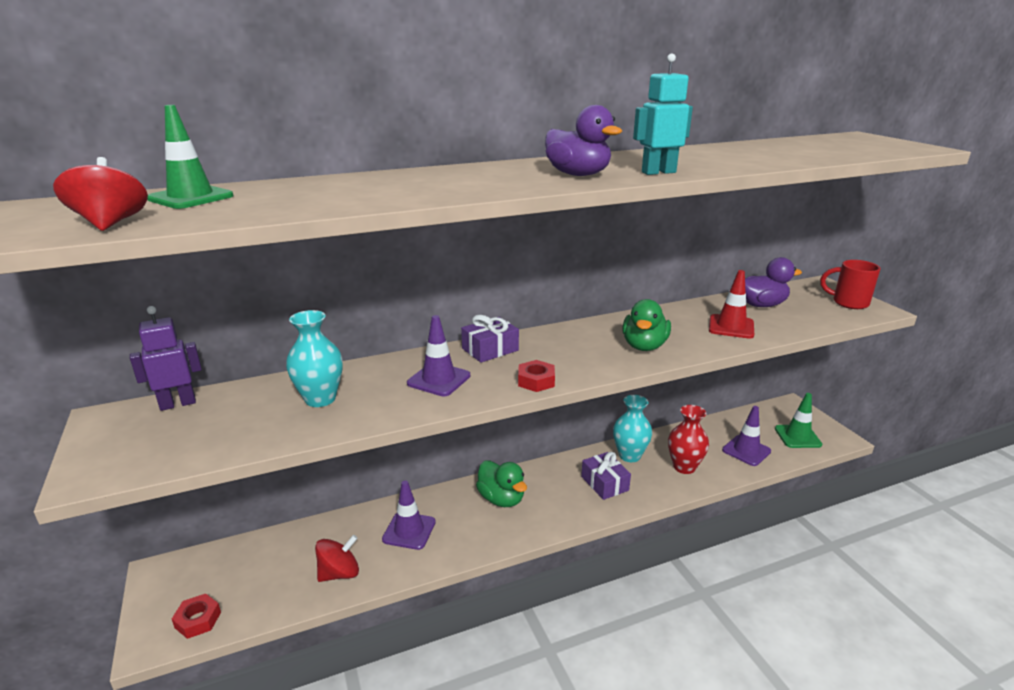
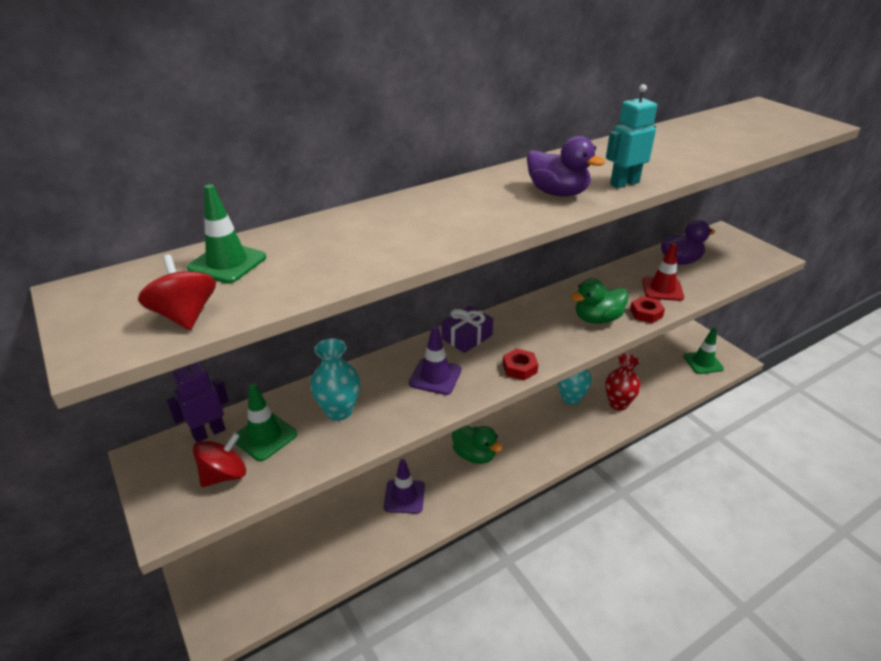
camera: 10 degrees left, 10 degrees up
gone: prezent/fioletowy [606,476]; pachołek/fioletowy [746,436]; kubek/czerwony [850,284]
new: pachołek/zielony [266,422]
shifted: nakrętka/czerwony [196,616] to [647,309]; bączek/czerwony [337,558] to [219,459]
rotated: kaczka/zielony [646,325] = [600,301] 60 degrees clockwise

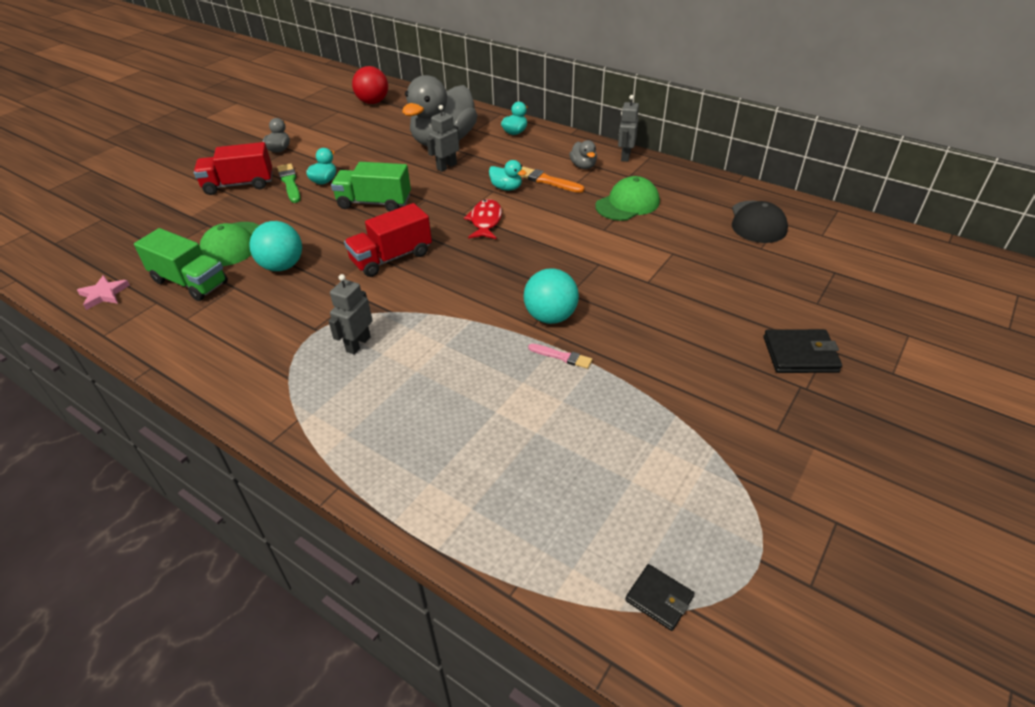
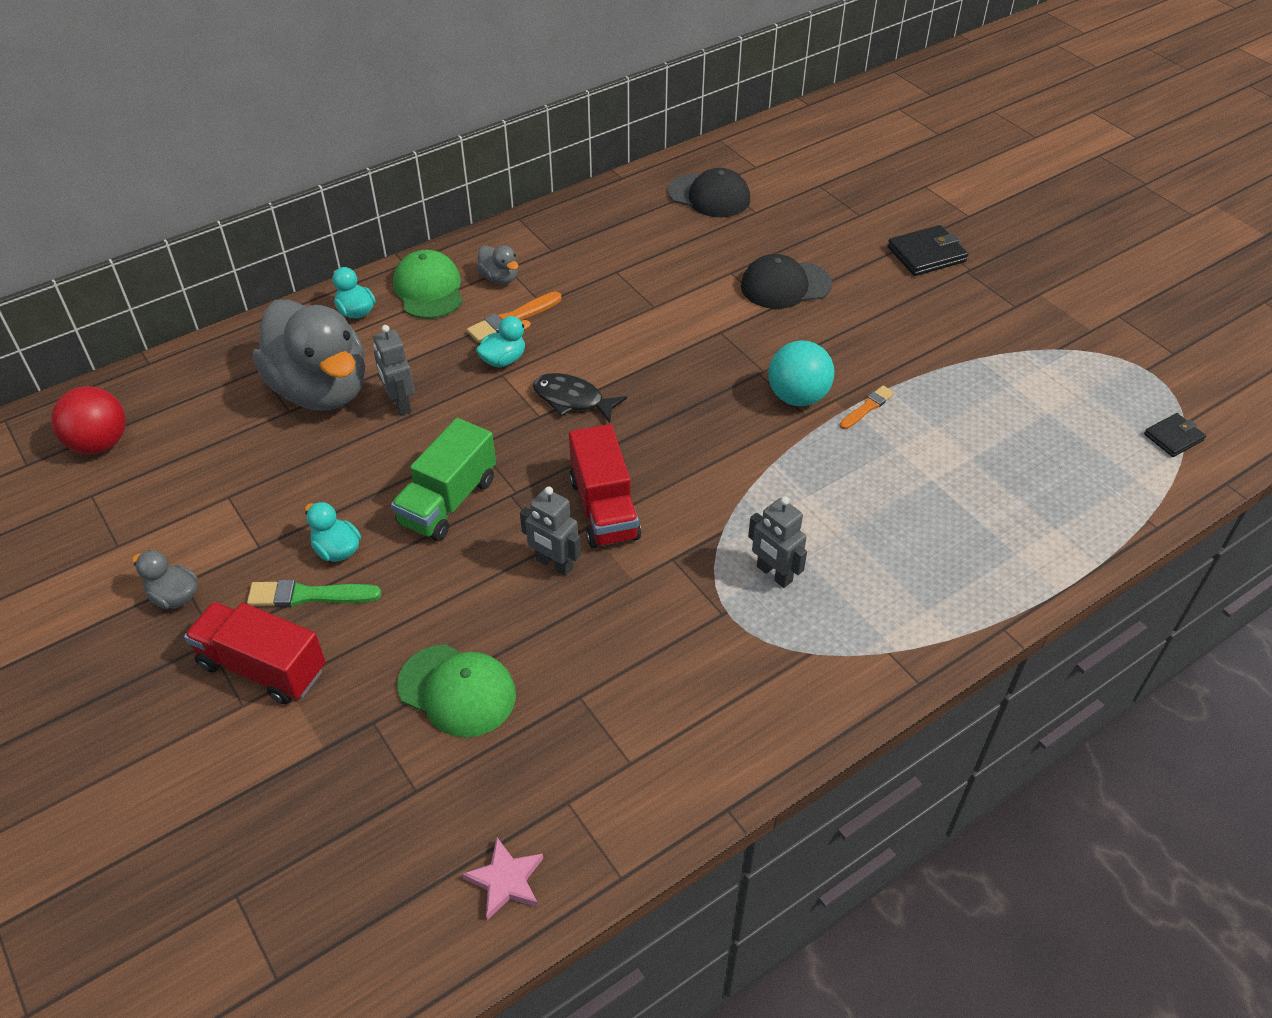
camera: 70 degrees left, 5 degrees up
gone: ciężarówka/zielony [181,264]; piłka/turkusowy [275,246]
new: czapka/czarny [786,281]
shifted: czapka/zielony [627,198] to [428,284]; robot/szary [628,128] to [550,531]
repainted: ryba/czerwony [483,219] to ryba/czarny [580,398]; pędzel/różowy [560,356] to pędzel/pomarańczowy [867,407]
rotated: ciężarówka/czerwony [233,168] = [255,653] 105 degrees clockwise; kaczka/szary [583,154] = [498,264] 45 degrees clockwise; portfel/czarny [803,351] = [928,250] 45 degrees clockwise

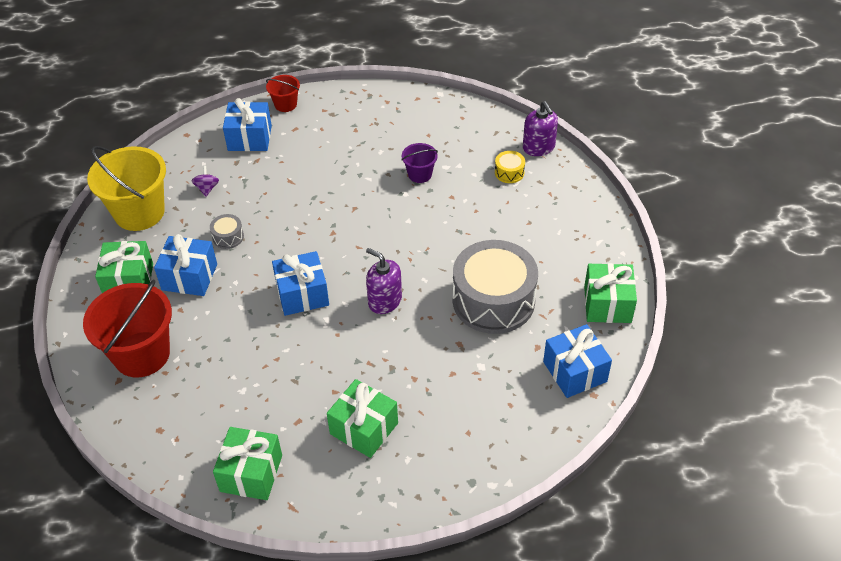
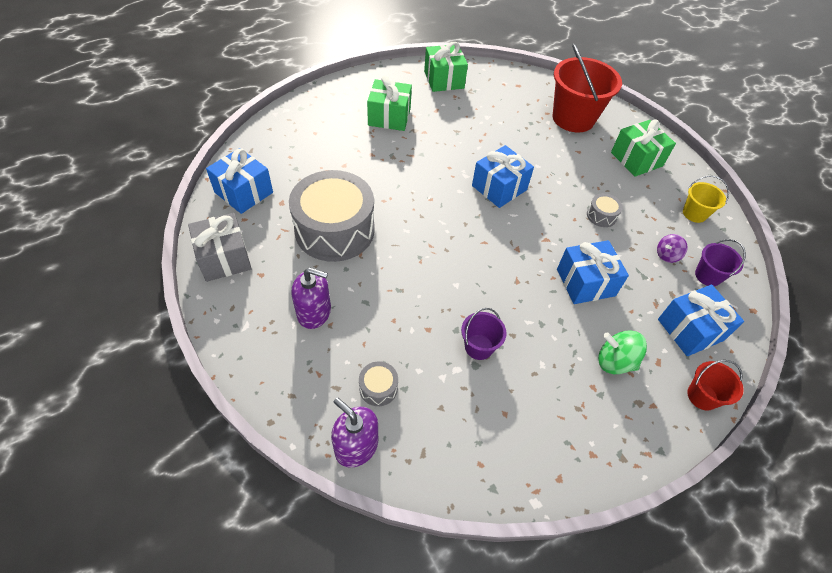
camera: 150 degrees right, 5 degrees up
new: bączek/zielony [622,352]; wiadro/fioletowy [720,262]
shifted: prezent/niebieski [185,265] to [593,272]; dozownik mydła/fioletowy [384,281] to [311,298]
repainted: bęben/żółty [510,167] to bęben/szary [378,383]; prezent/zielony [610,293] to prezent/szary [220,247]
rotated: bączek/fioletowy [205,181] = [672,248] 90 degrees clockwise
scaled: wiadro/żółty [126,188] = [706,199] x0.49

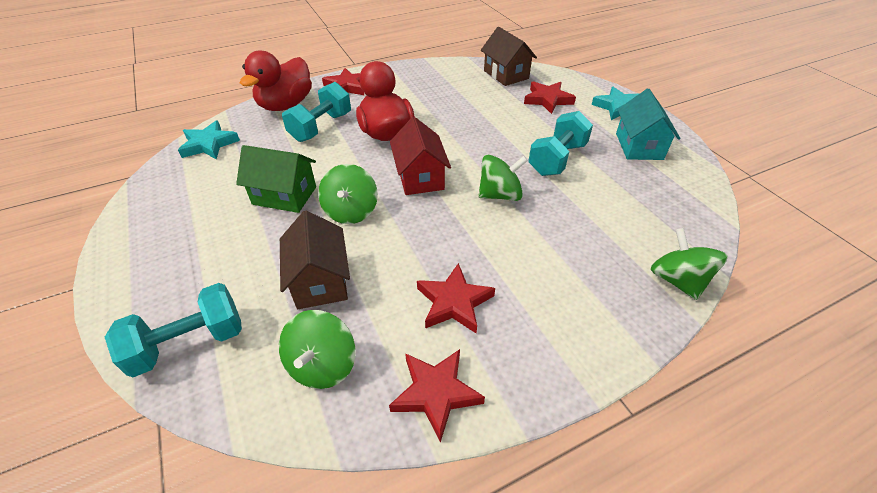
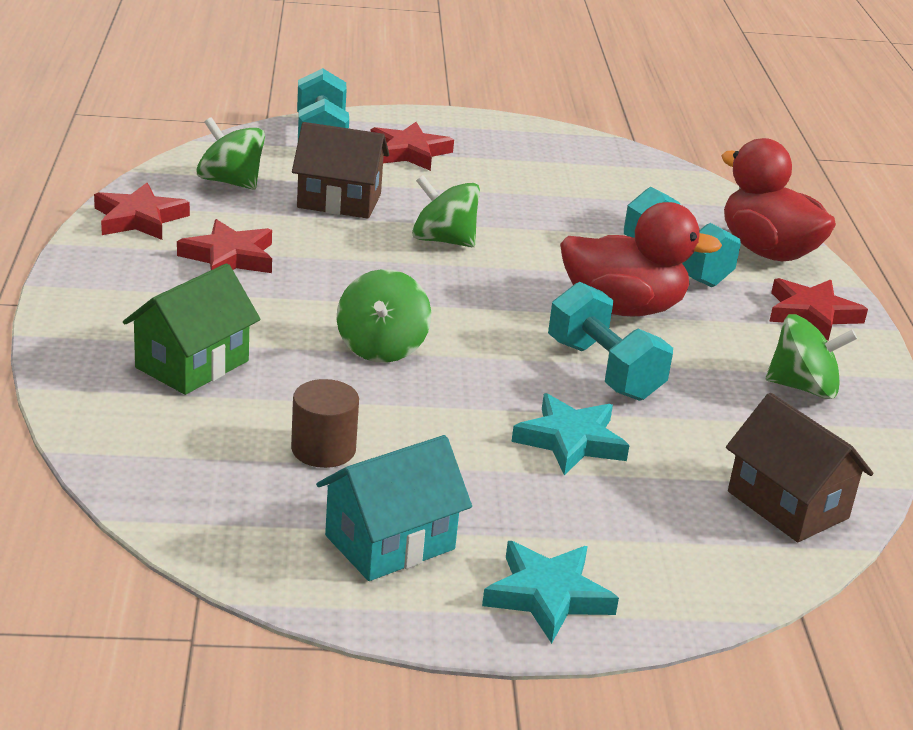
camera: 110 degrees right, 15 degrees down
gone: domek/czerwony [420,156]
new: walec/brązowy [325,423]
shifted: gwiazda/turkusowy [209,140] to [570,434]; domek/zielony [276,179] to [192,329]; gwiazda/czerwony [550,97] to [412,146]; hantel/turkusowy [560,143] to [610,341]; bączek/zielony [689,264] to [811,356]
rotated: domek/brązowy [509,56] = [799,467] 60 degrees clockwise; domek/turkusowy [648,124] = [394,508] 60 degrees counterclockwise

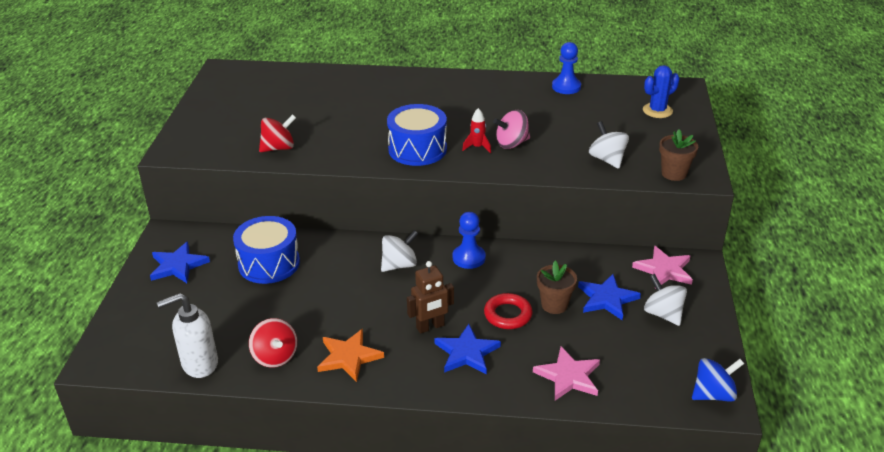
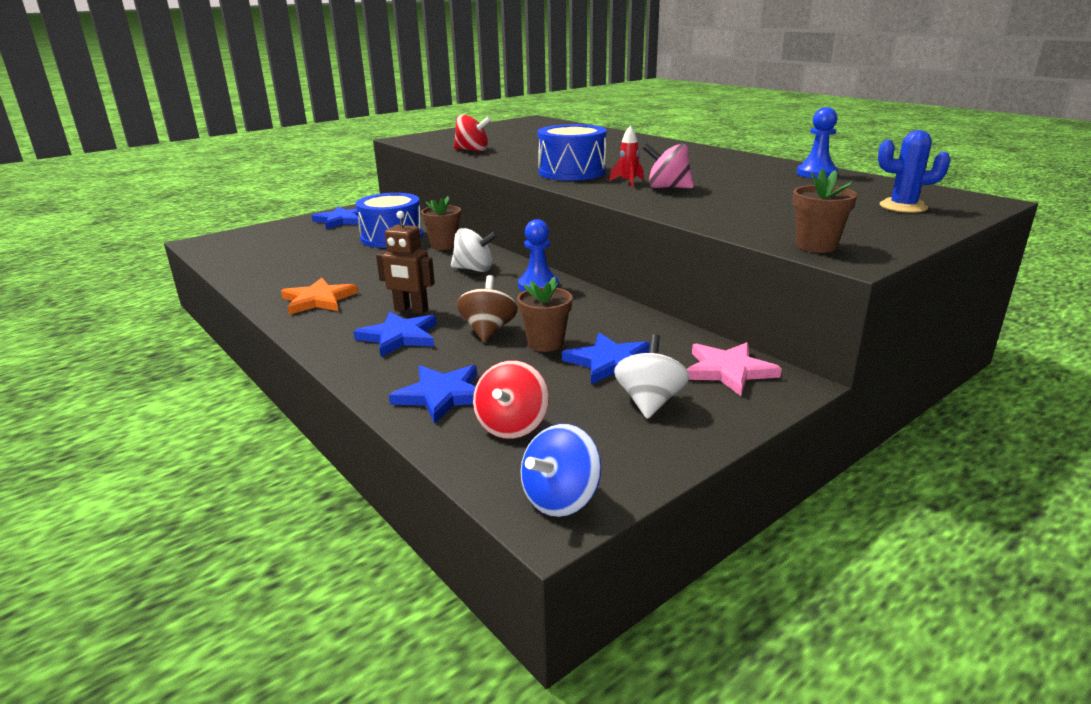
camera: 45 degrees right, 10 degrees down
gone: dozownik mydła/biały [187,335]; bączek/biały [609,145]
new: doniczka/brązowy [441,223]
shifted: bączek/czerwony [273,343] to [511,400]
swapped: pierścień/czerwony [508,311] to bączek/brązowy [487,308]
repainted: gwiazda/różowy [566,373] to gwiazda/niebieski [433,394]
rotated: bączek/niebieski [718,380] = [561,470] 105 degrees clockwise

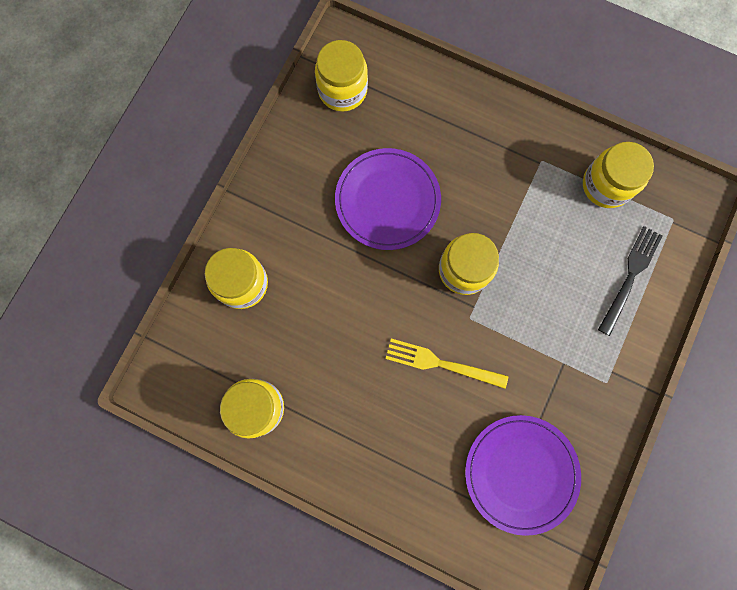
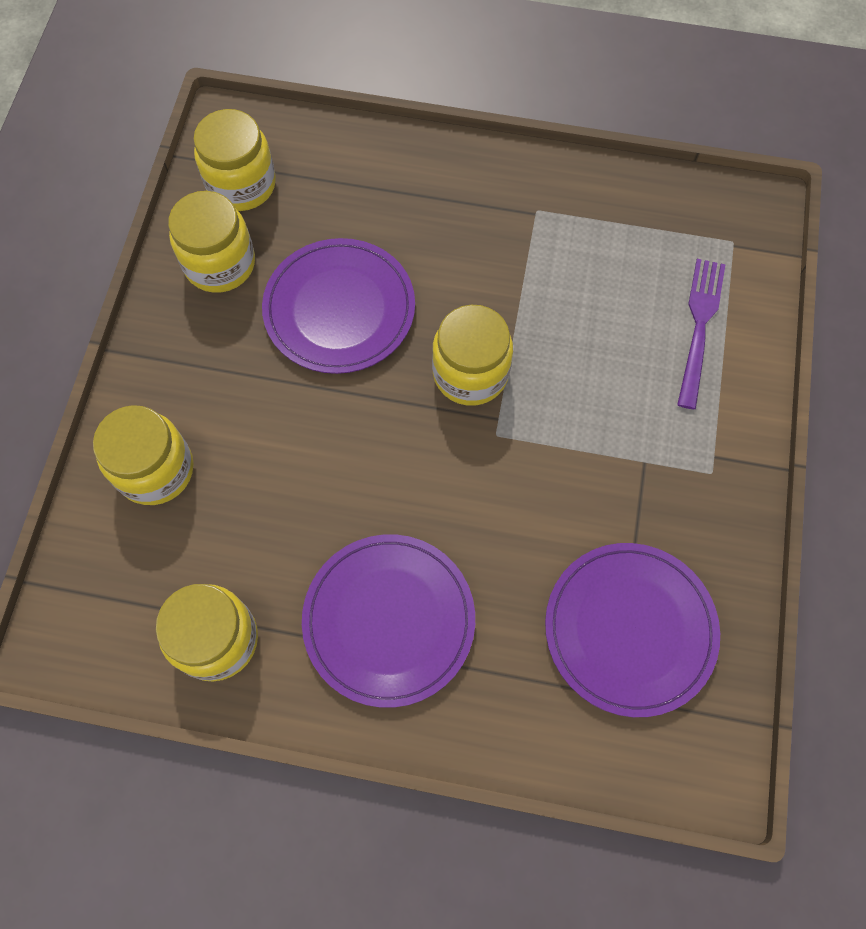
camera: 15 degrees left, 10 degrees down
gone: widelec/żółty [446,364]
new: talerz/fioletowy [388,621]
shifted: słoik/żółty [618,175] to [211,242]
repainted: widelec/czarny [630,281] to widelec/fioletowy [701,334]

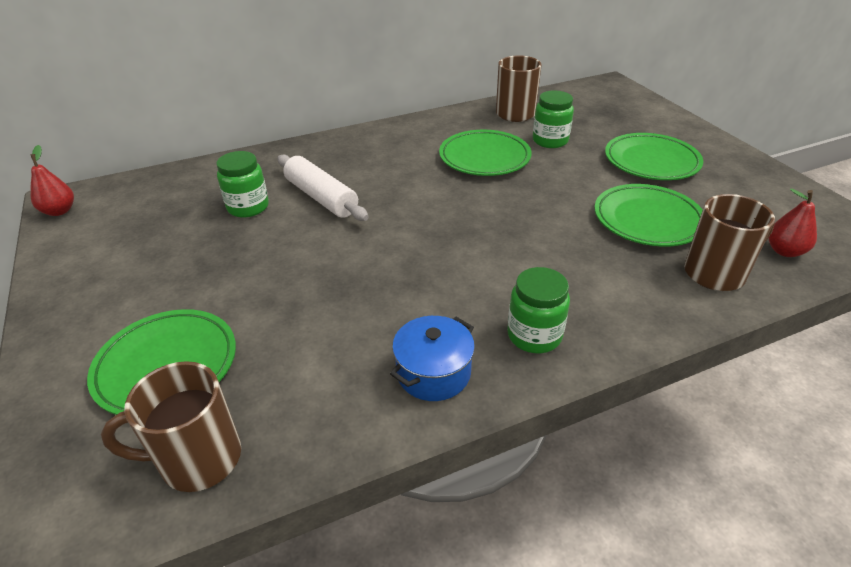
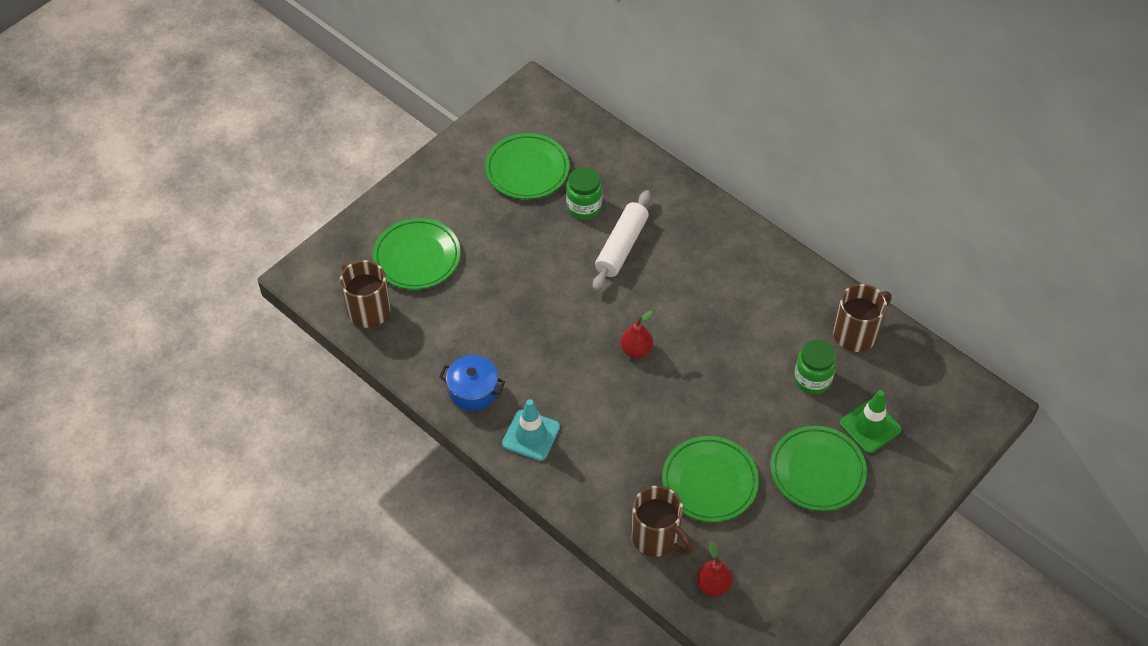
camera: 65 degrees right, 15 degrees up
new: pachołek/zielony [871,421]
shifted: gruszka/czerwony [52,180] to [636,334]; talerz/zielony [485,153] to [527,166]
swapped: słoik/zielony [538,310] to pachołek/turkusowy [531,430]

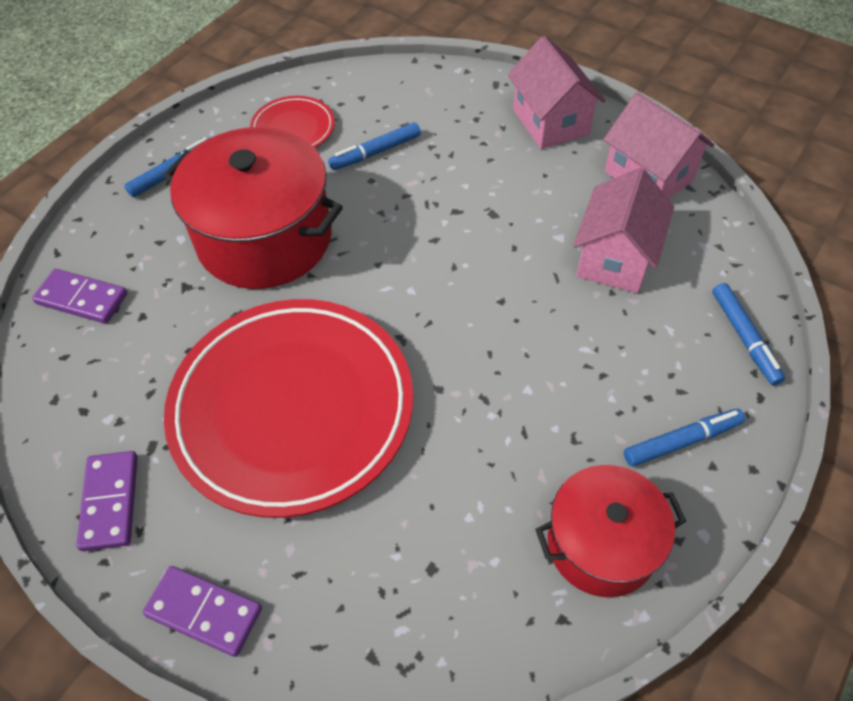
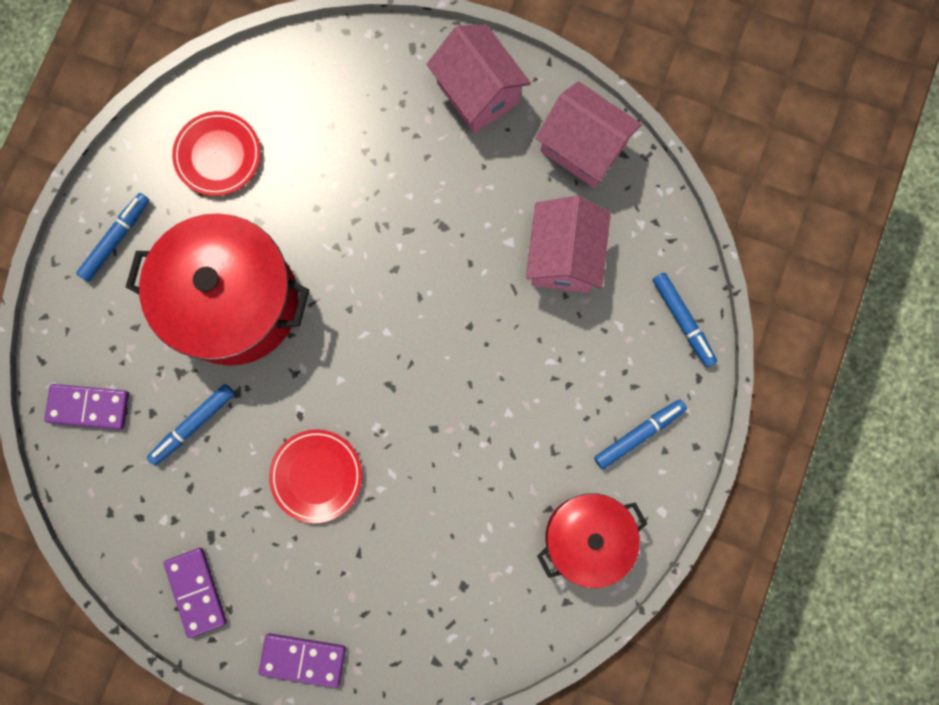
camera: 15 degrees left, 25 degrees up
shifted: flamaster/niebieski [374,146] to [191,425]
scaled: talerz/czerwony [288,408] = [315,476] x0.45

